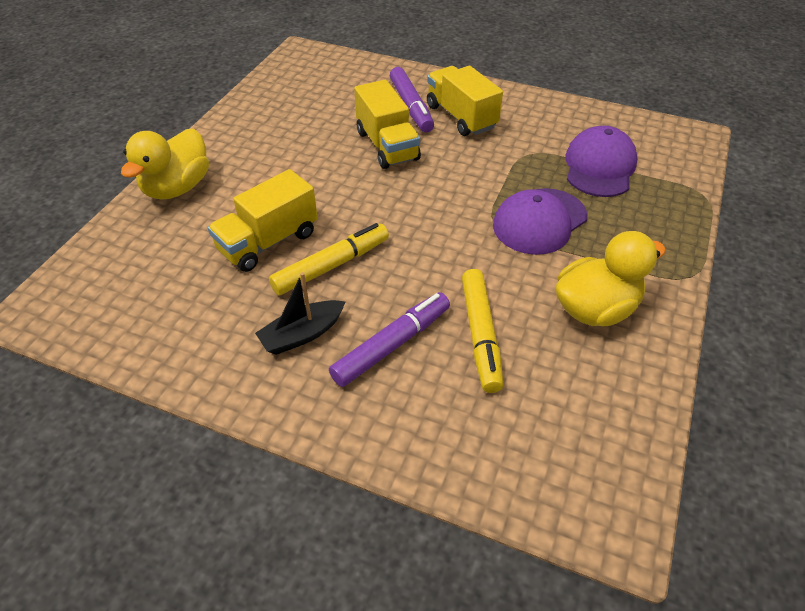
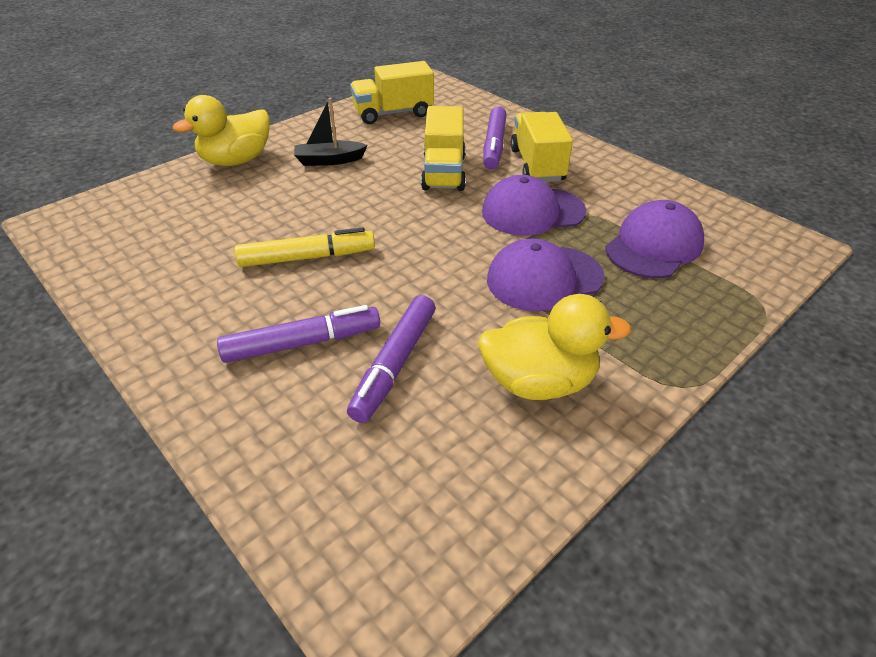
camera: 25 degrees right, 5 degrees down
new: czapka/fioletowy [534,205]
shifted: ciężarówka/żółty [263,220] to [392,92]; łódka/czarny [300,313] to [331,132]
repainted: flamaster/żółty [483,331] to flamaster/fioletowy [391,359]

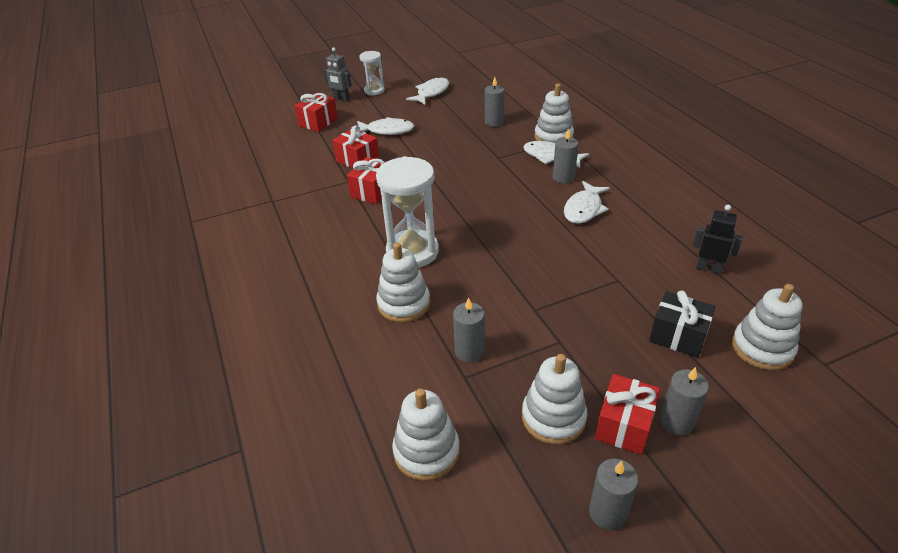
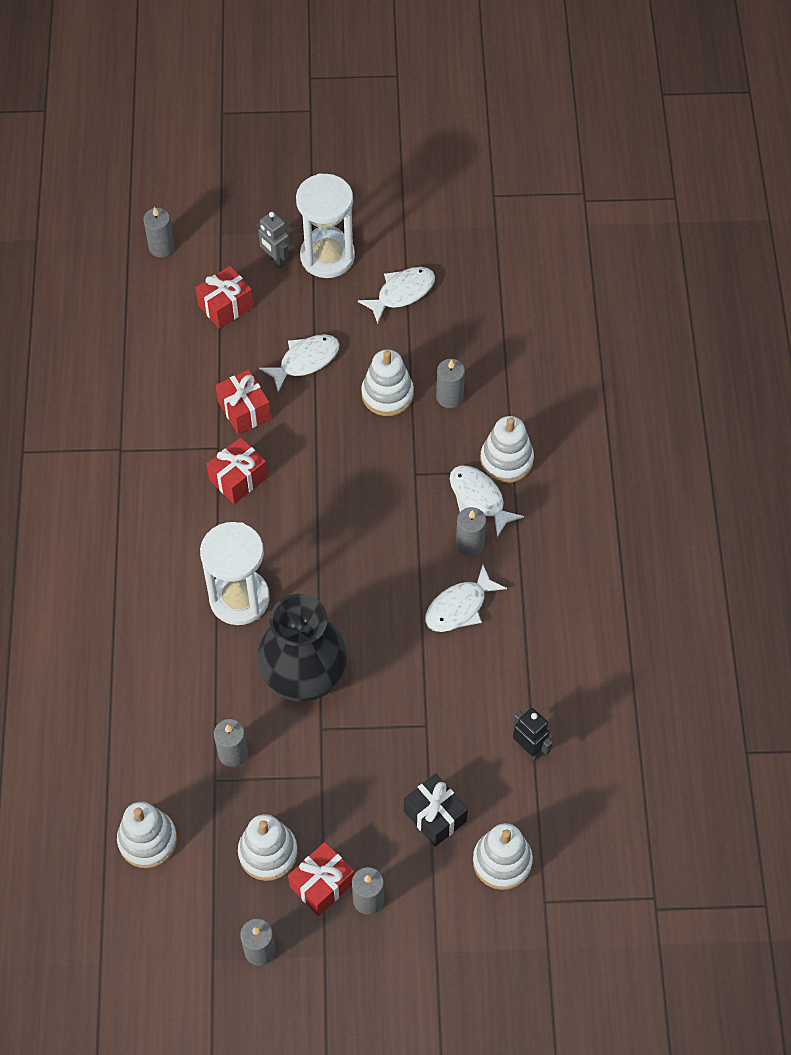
camera: 20 degrees right, 20 degrees up
new: świeca/szary [159,232]; wazon/czarny [302,648]
shifted: zabawka nakładanka/biały [403,282] to [387,382]
rotated: ryba/biały [385,126] = [299,363] 60 degrees counterclockwise
scaled: klepsydra/biały [372,73] = [325,225] x1.77

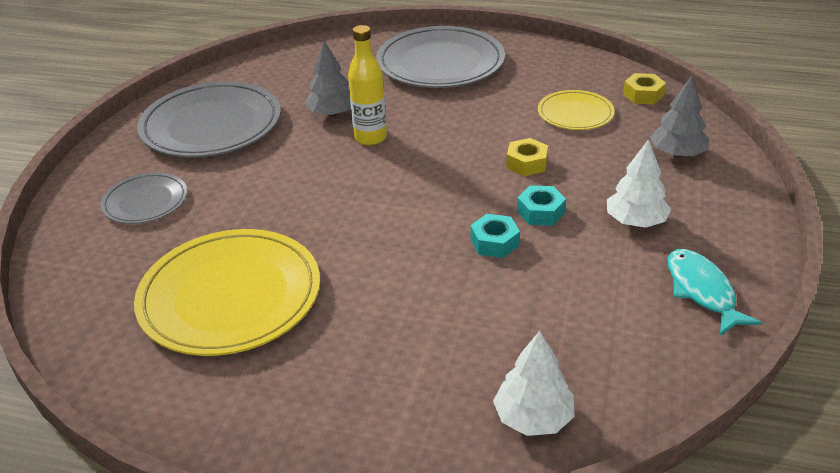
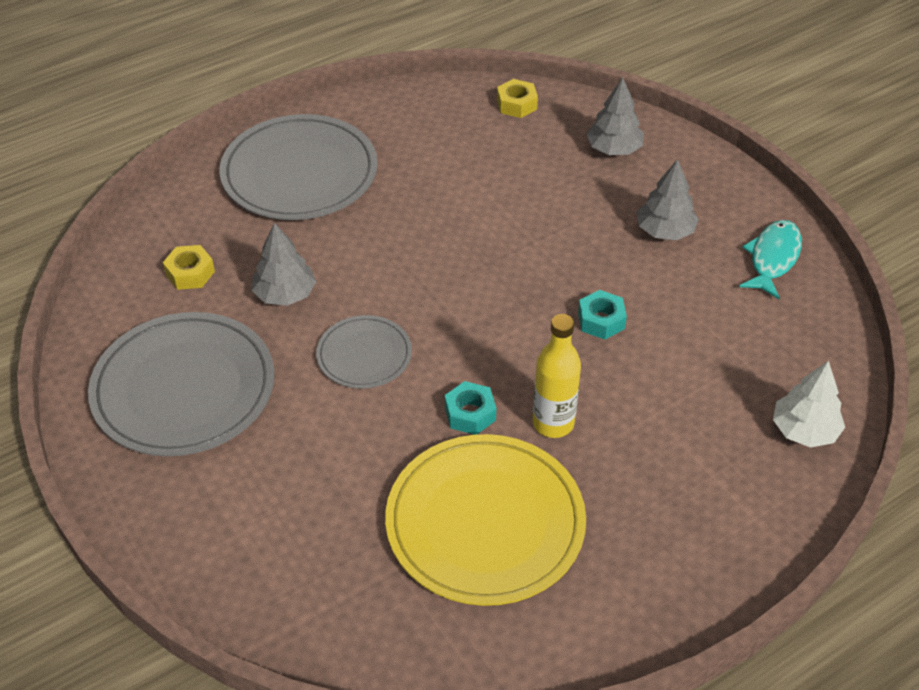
camera: 50 degrees left, 10 degrees up
gone: talerz/żółty [576,110]
shifted: talerz/szary [144,198] to [364,352]; butelka/żółty [367,85] to [556,376]; nakrętka/żółty [527,157] to [189,267]; nakrętka/turkusowy [541,205] to [470,408]
repainted: drzewko/biały [639,183] to drzewko/szary [668,199]
rotated: ryba/turkusowy [715,292] = [770,259] 90 degrees clockwise

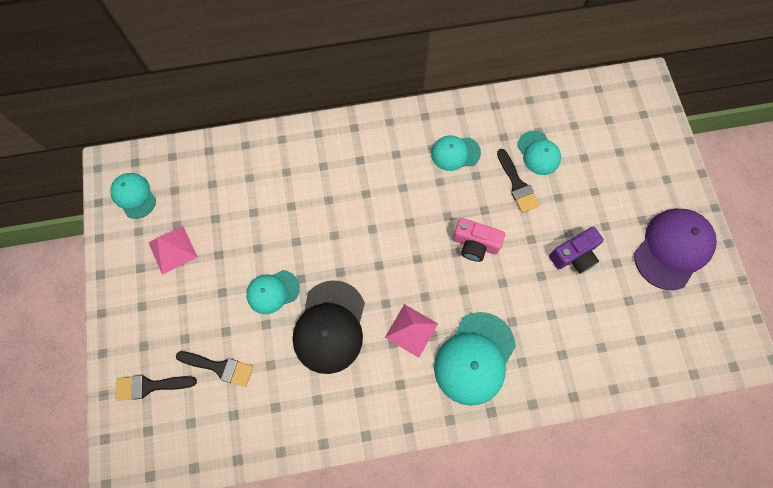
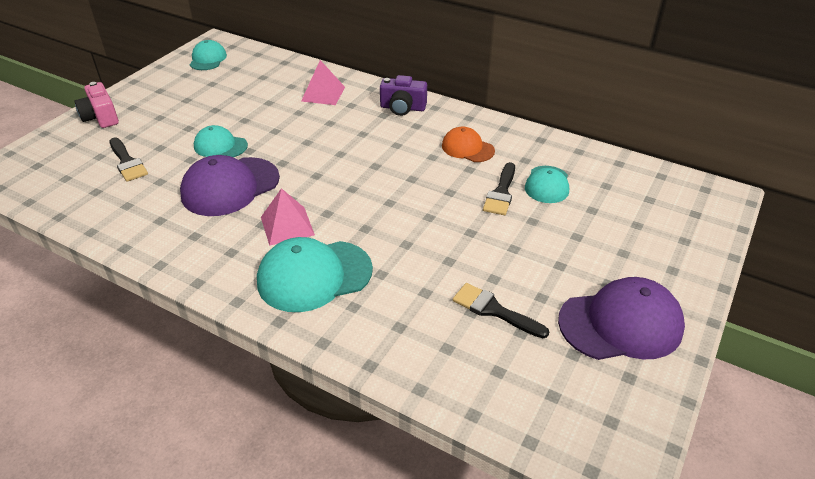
camera: 40 degrees right, 30 degrees down
shifted: pędzel/czarny [156,388] to [501,310]; piramida/różowy [173,250] to [323,82]; aparat fotograficzny/różowy [479,240] to [96,105]; aparat fotograficzny/fioletowy [576,250] to [403,95]
repainted: czapka/czarny [328,327] to czapka/fioletowy [230,185]; czapka/turkusowy [456,153] to czapka/pomarańczowy [468,144]

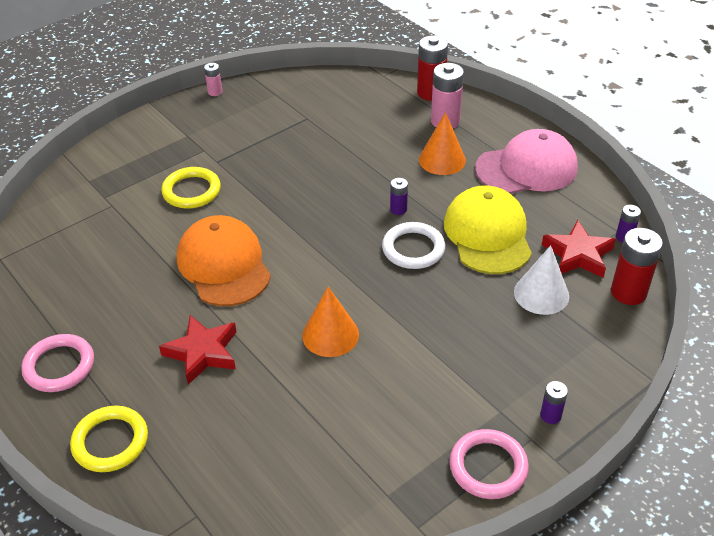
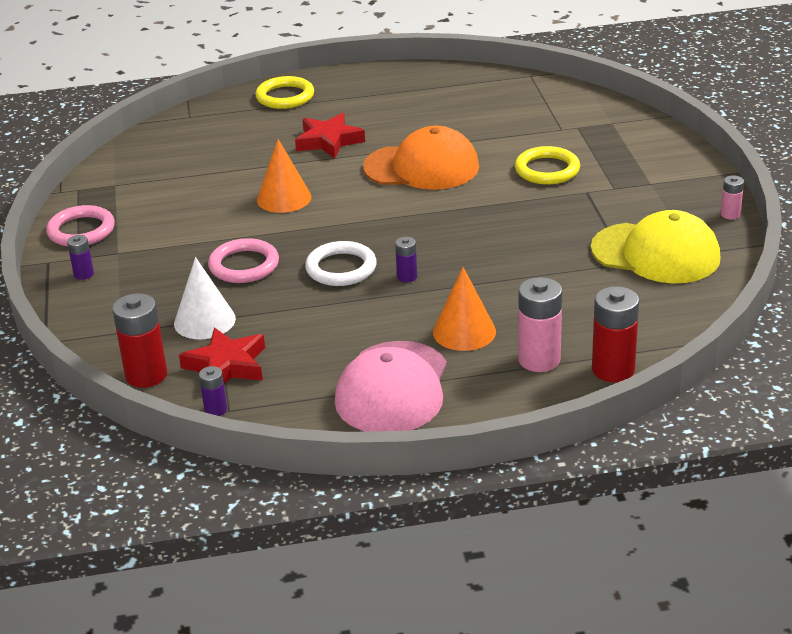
camera: 120 degrees right, 10 degrees down
shifted: pierścień/różowy [57,363] to [243,260]; czapka/żółty [488,230] to [656,246]

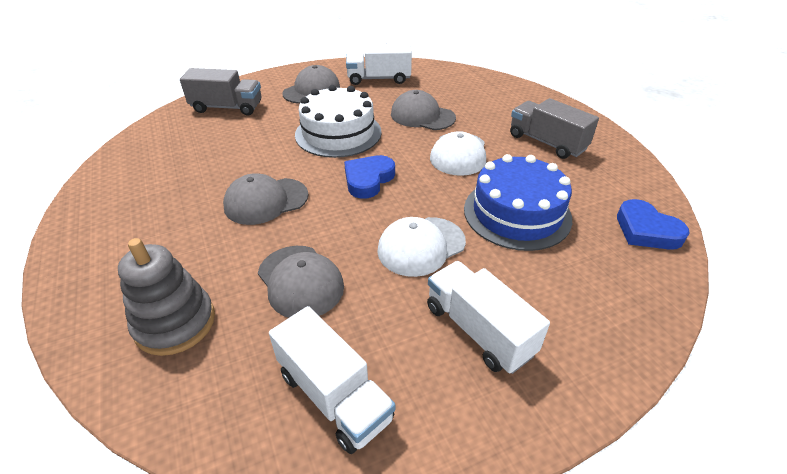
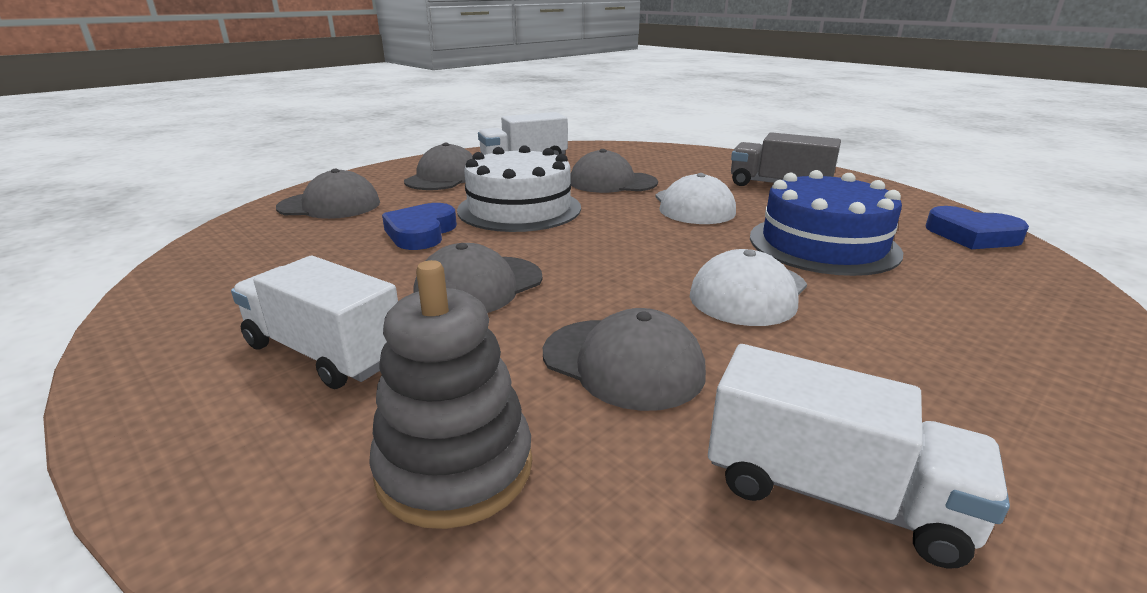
camera: 20 degrees left, 15 degrees down
shifted: serce/niebieski [369,177] to [419,226]; ciężarówka/biały [488,317] to [314,322]
swapped: ciężarówka/szary [221,92] to czapka/szary [328,194]

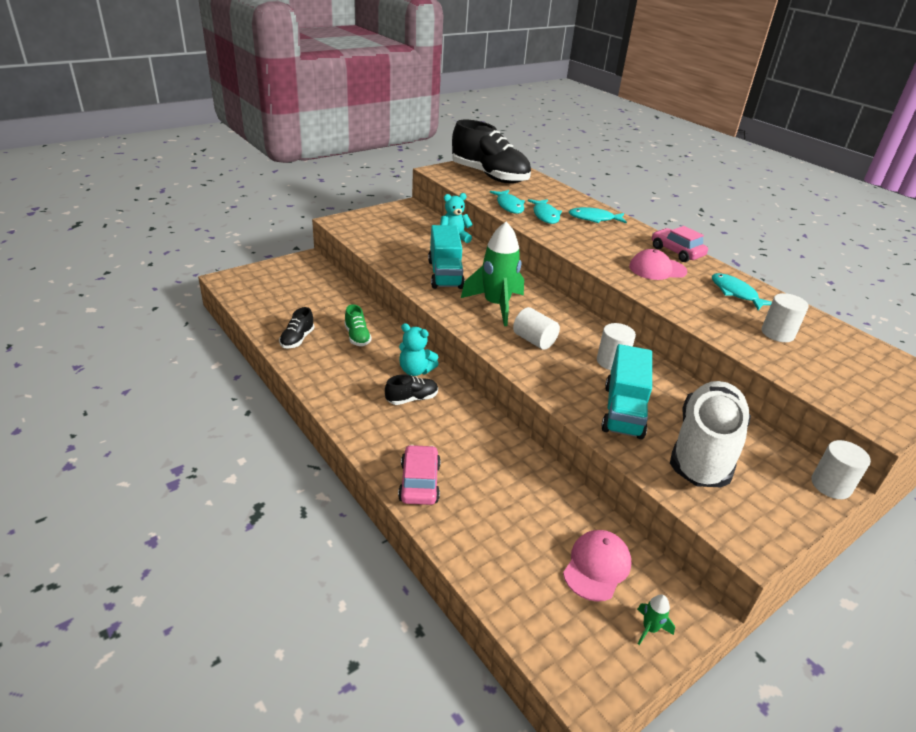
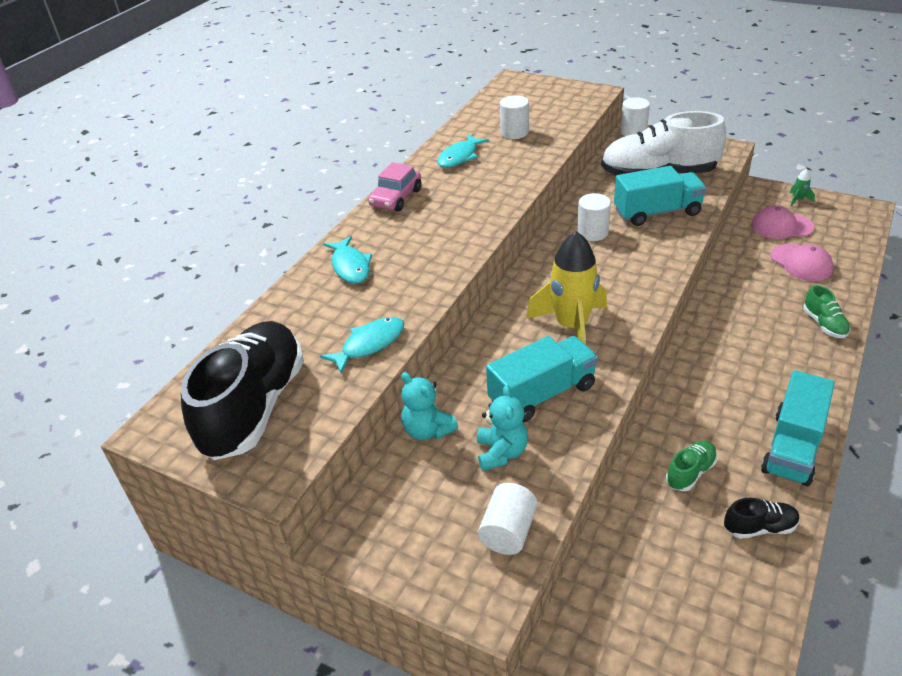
camera: 110 degrees left, 5 degrees up
gone: but/czarny [411,389]; ryba/turkusowy [545,211]
new: ciężarówka/turkusowy [798,428]
shifted: miś/turkusowy [418,349] to [502,428]; walec/biały [536,328] to [507,519]; czapka/różowy [658,264] to [801,262]
swapped: samochód/różowy [419,475] to but/zielony [827,311]
repainted: rakieta/zielony [492,274] to rakieta/żółty [566,288]

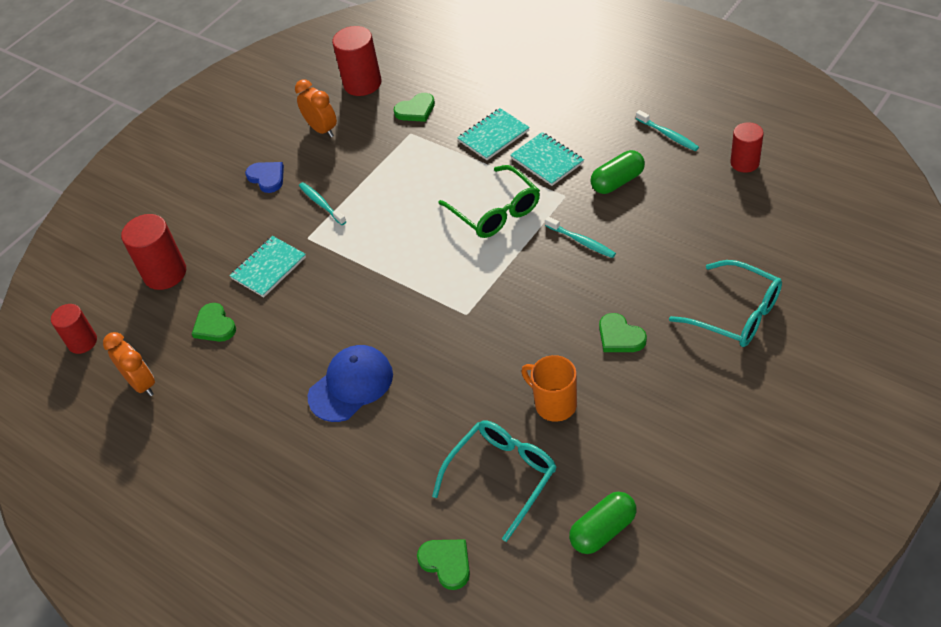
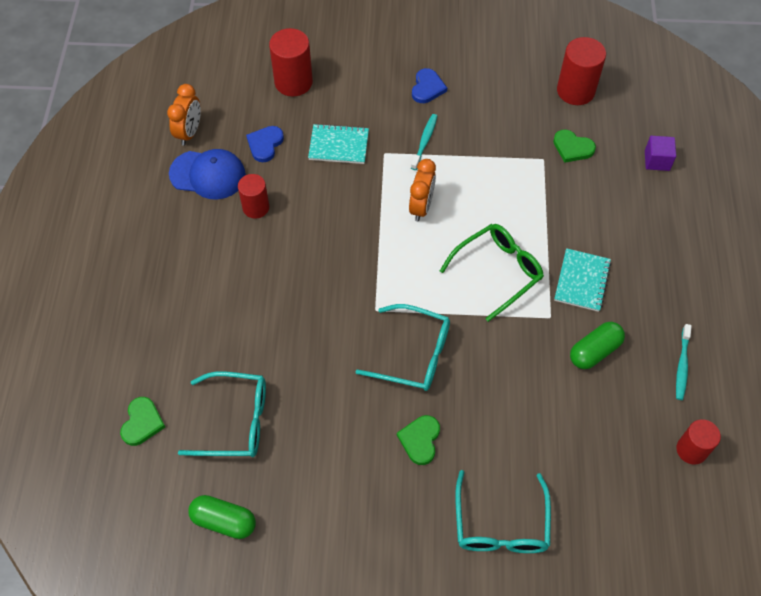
camera: 50 degrees right, 10 degrees up
gone: zeszyt/turkusowy [493,134]; kubek/pomarańczowy [549,388]; szczoteczka do zębów/turkusowy [580,237]
new: okulary/turkusowy [402,347]; sześcian/fioletowy [660,153]
shifted: walec/czerwony [74,329] to [253,196]; budzik/pomarańczowy [316,108] to [422,190]; czapka/niebieski [350,383] to [207,174]
repainted: serce/zielony [214,322] to serce/niebieski [265,144]
rotated: okulary/zielony [489,201] = [492,273] 150 degrees counterclockwise; kapsułka/zielony [617,172] = [597,345] 60 degrees counterclockwise

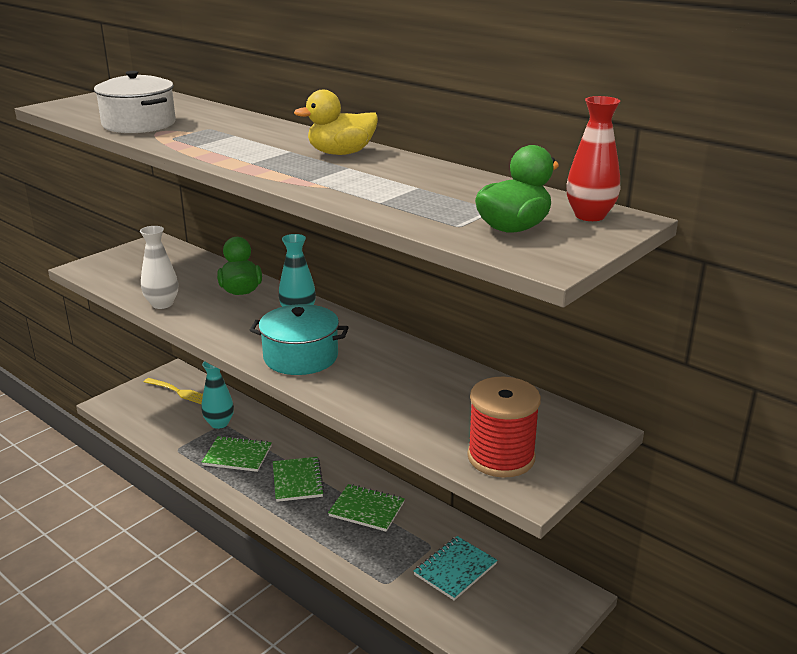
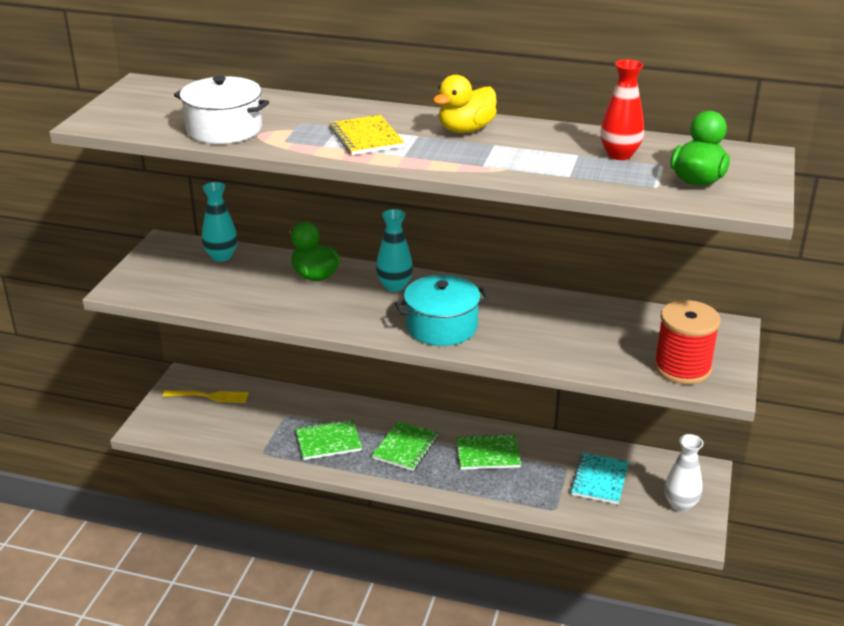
camera: 25 degrees left, 5 degrees up
new: zeszyt/żółty [366,135]
shifted: wazon/biały [159,267] to [683,473]; wazon/turkusowy [217,395] to [220,222]; wazon/czerwony [593,158] to [622,109]
rotated: zeszyt/zielony [298,479] = [405,446] 60 degrees clockwise

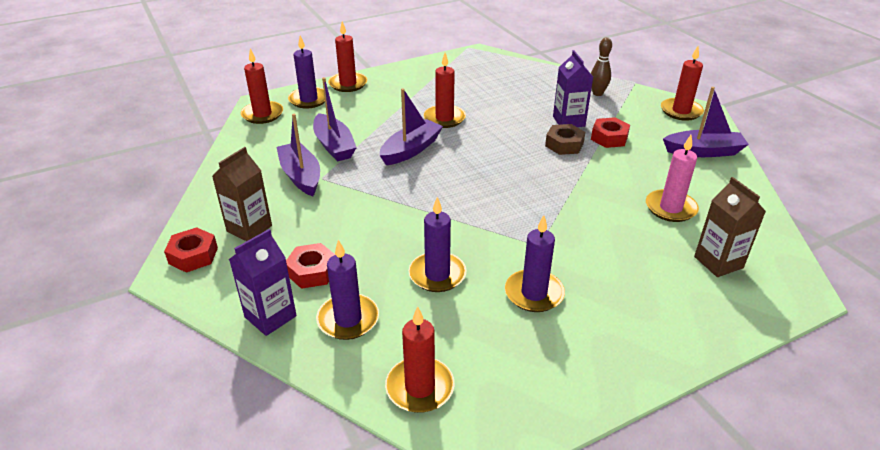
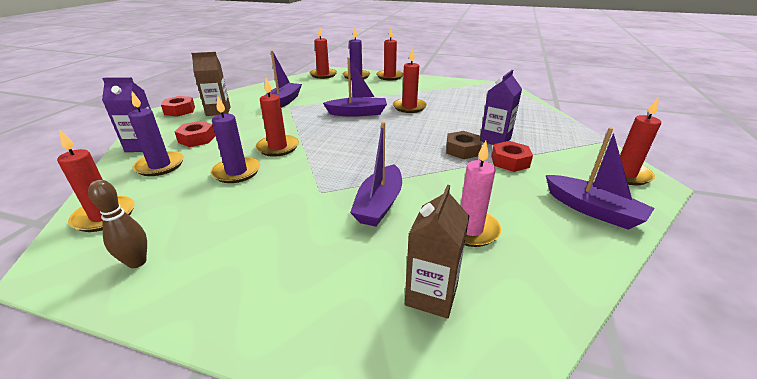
camera: 45 degrees right, 5 degrees down
gone: świeca/fioletowy [535,263]
new: świeca/czerwony [277,117]
shifted: łódka/fioletowy [335,119] to [376,174]; kręgiel/brązowy [601,66] to [117,224]

